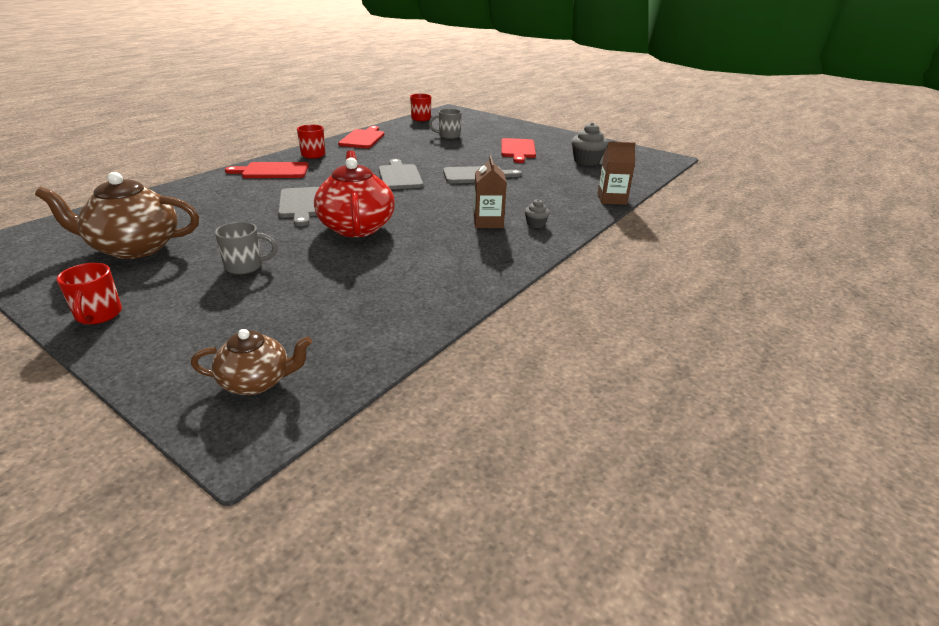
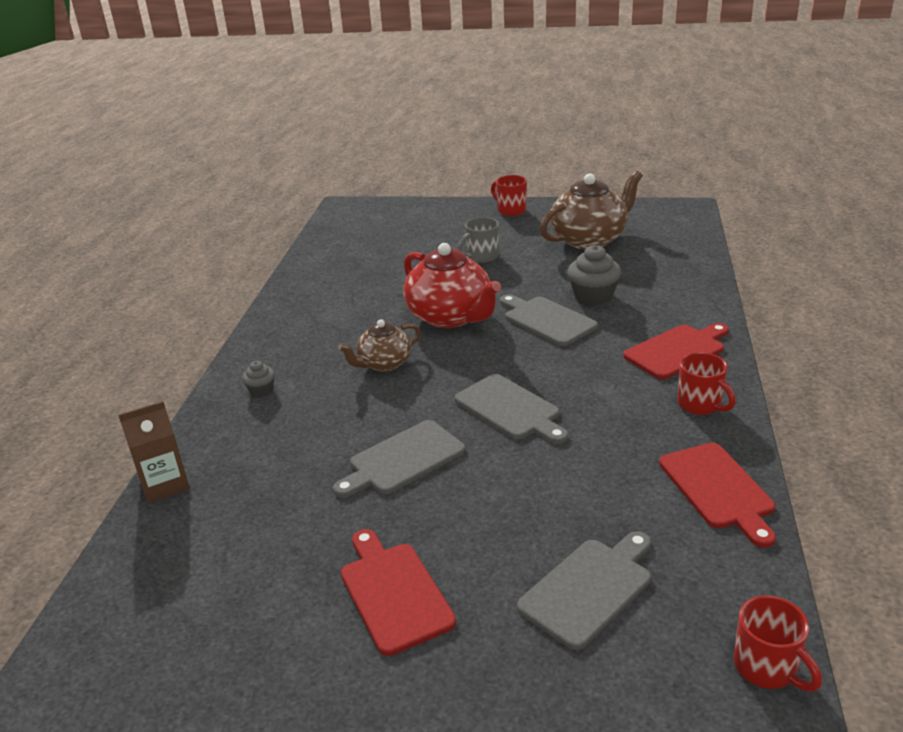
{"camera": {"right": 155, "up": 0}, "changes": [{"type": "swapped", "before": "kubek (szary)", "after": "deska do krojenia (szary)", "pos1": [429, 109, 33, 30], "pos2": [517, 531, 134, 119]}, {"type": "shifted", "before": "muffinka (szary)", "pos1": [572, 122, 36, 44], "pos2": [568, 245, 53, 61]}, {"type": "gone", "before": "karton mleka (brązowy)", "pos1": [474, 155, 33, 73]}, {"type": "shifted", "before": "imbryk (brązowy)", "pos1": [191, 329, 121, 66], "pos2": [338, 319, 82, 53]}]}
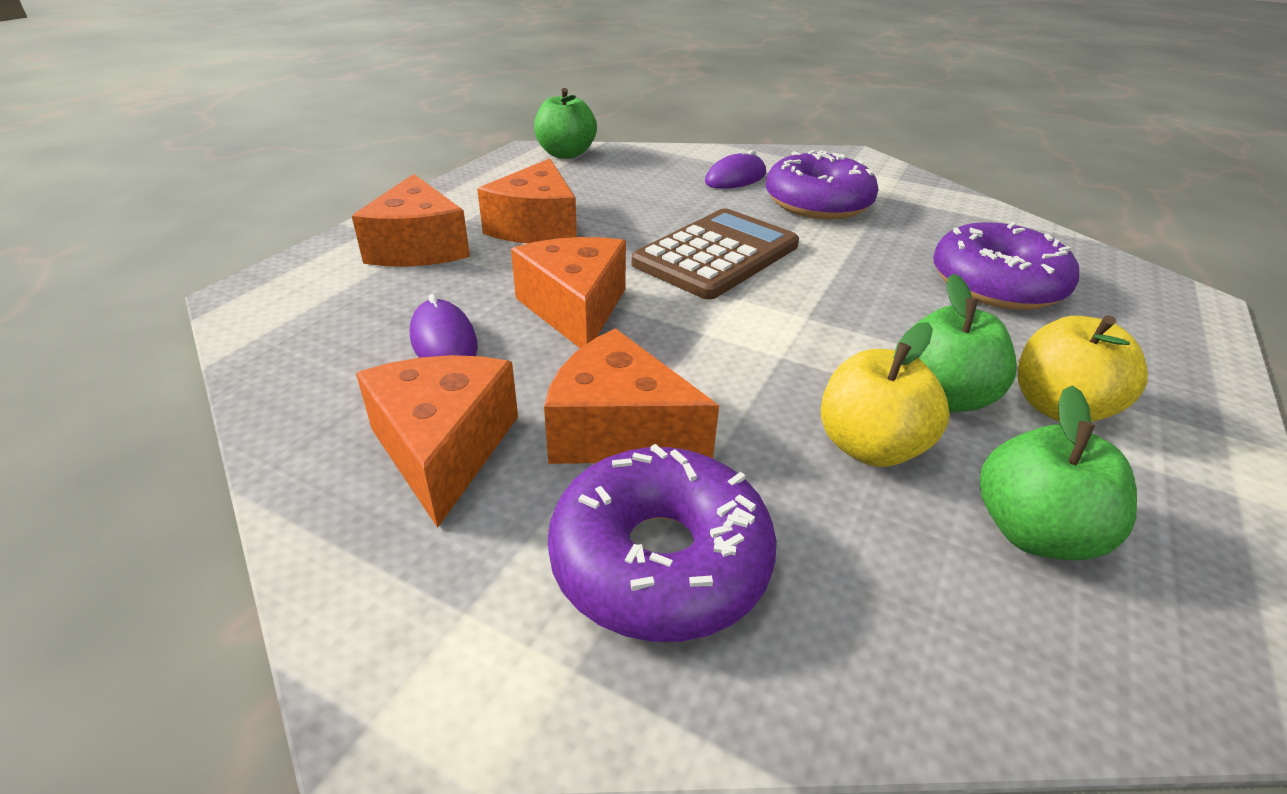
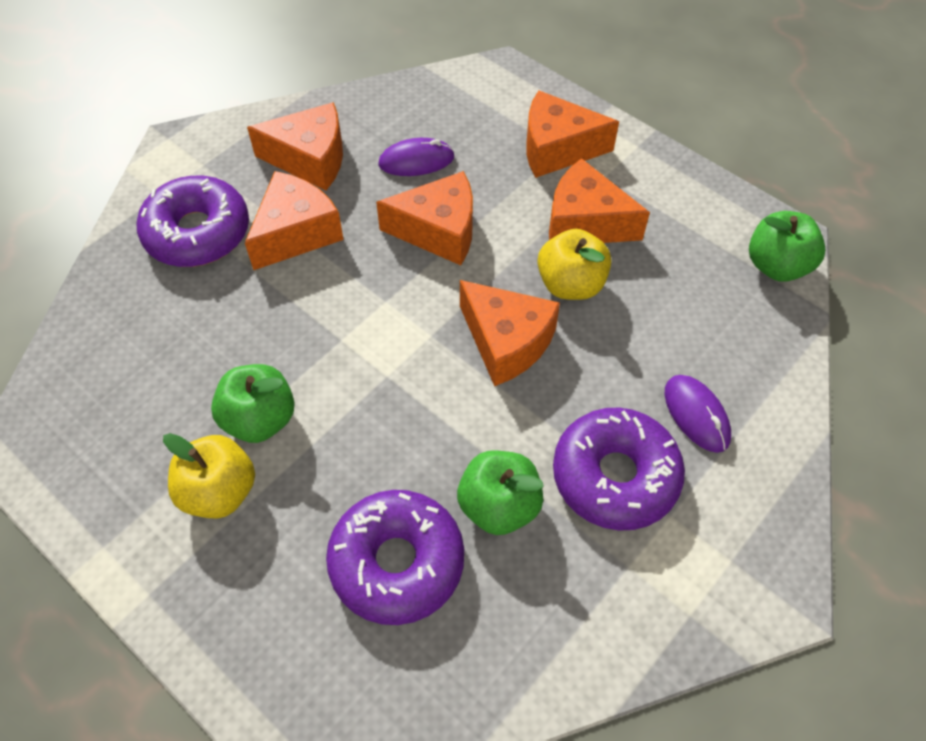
{"camera": {"right": 105, "up": 20}, "changes": [{"type": "swapped", "before": "kalkulator (brązowy)", "after": "ser (pomarańczowy)", "pos1": [632, 208, 167, 92], "pos2": [460, 280, 100, 106]}, {"type": "shifted", "before": "jabłko (żółty)", "pos1": [821, 322, 129, 145], "pos2": [538, 229, 73, 71]}, {"type": "shifted", "before": "jabłko (zielony)", "pos1": [980, 385, 157, 175], "pos2": [457, 450, 87, 85]}]}
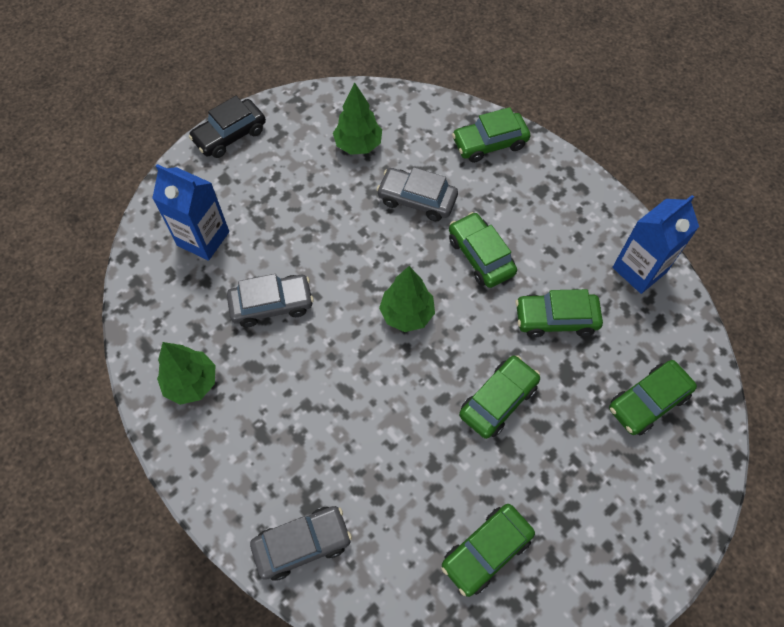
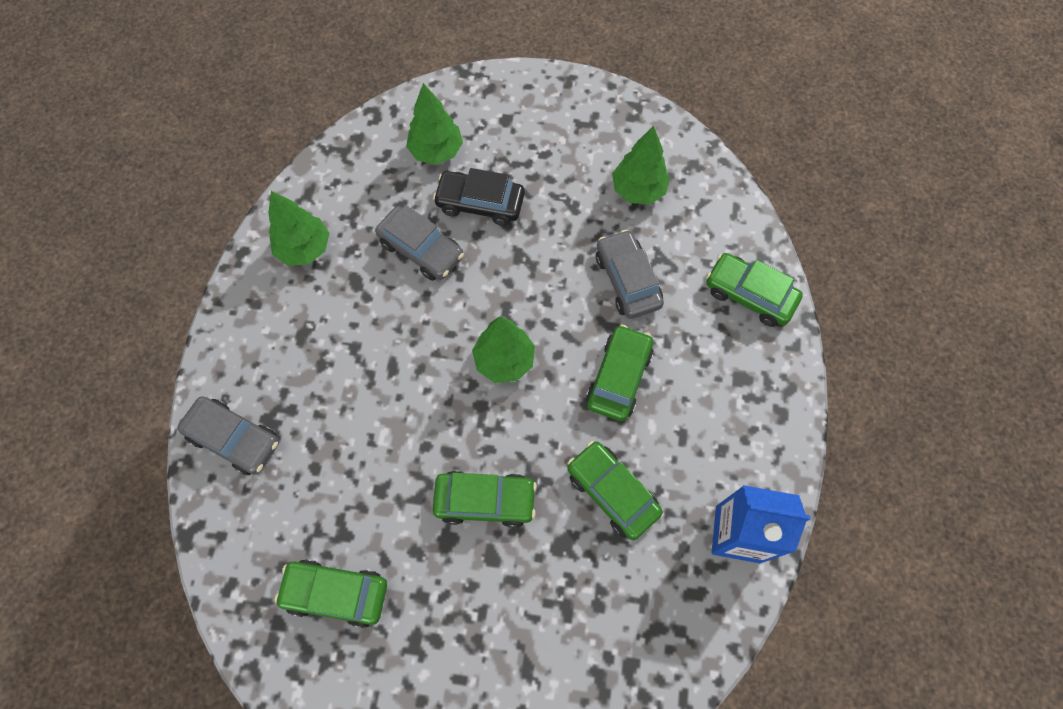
{"camera": {"right": 50, "up": 5}, "changes": [{"type": "shifted", "before": "samochód (czarny)", "pos1": [189, 96, 77, 62], "pos2": [433, 168, 92, 58]}, {"type": "swapped", "before": "karton mleka (niebieski)", "after": "drzewko (zielony)", "pos1": [152, 164, 77, 97], "pos2": [406, 83, 57, 82]}, {"type": "gone", "before": "samochód (zielony)", "pos1": [609, 360, 88, 75]}]}
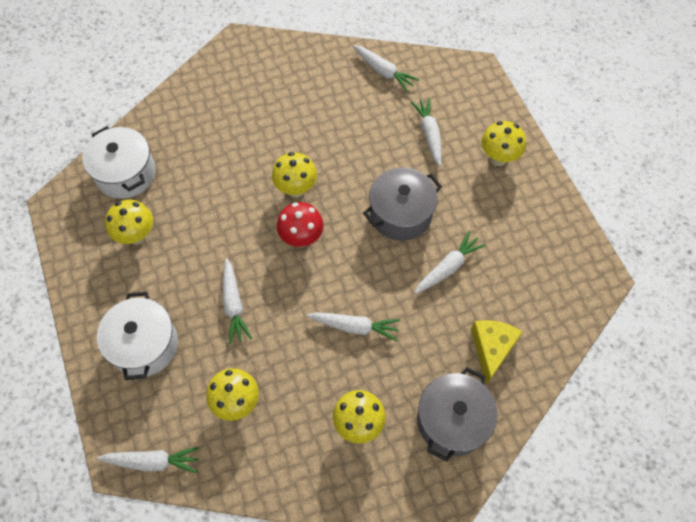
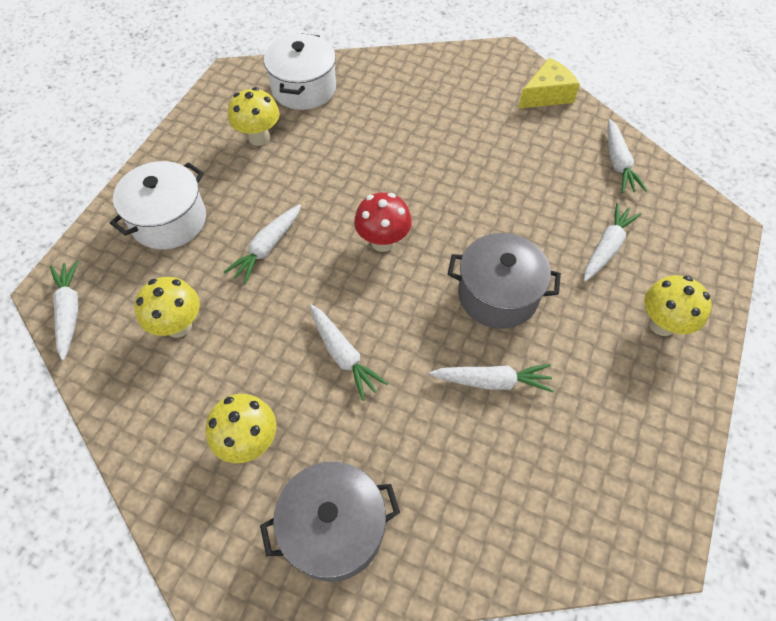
{"camera": {"right": 45, "up": -5}, "changes": [{"type": "gone", "before": "grzyb (żółty)", "pos1": [272, 152, 45, 46]}, {"type": "shifted", "before": "ser (żółty)", "pos1": [471, 320, 52, 65], "pos2": [518, 58, 62, 51]}, {"type": "rotated", "before": "marchewka (biały)", "pos1": [97, 447, 103, 26], "pos2": [50, 260, 29, 101], "turn": -150}]}
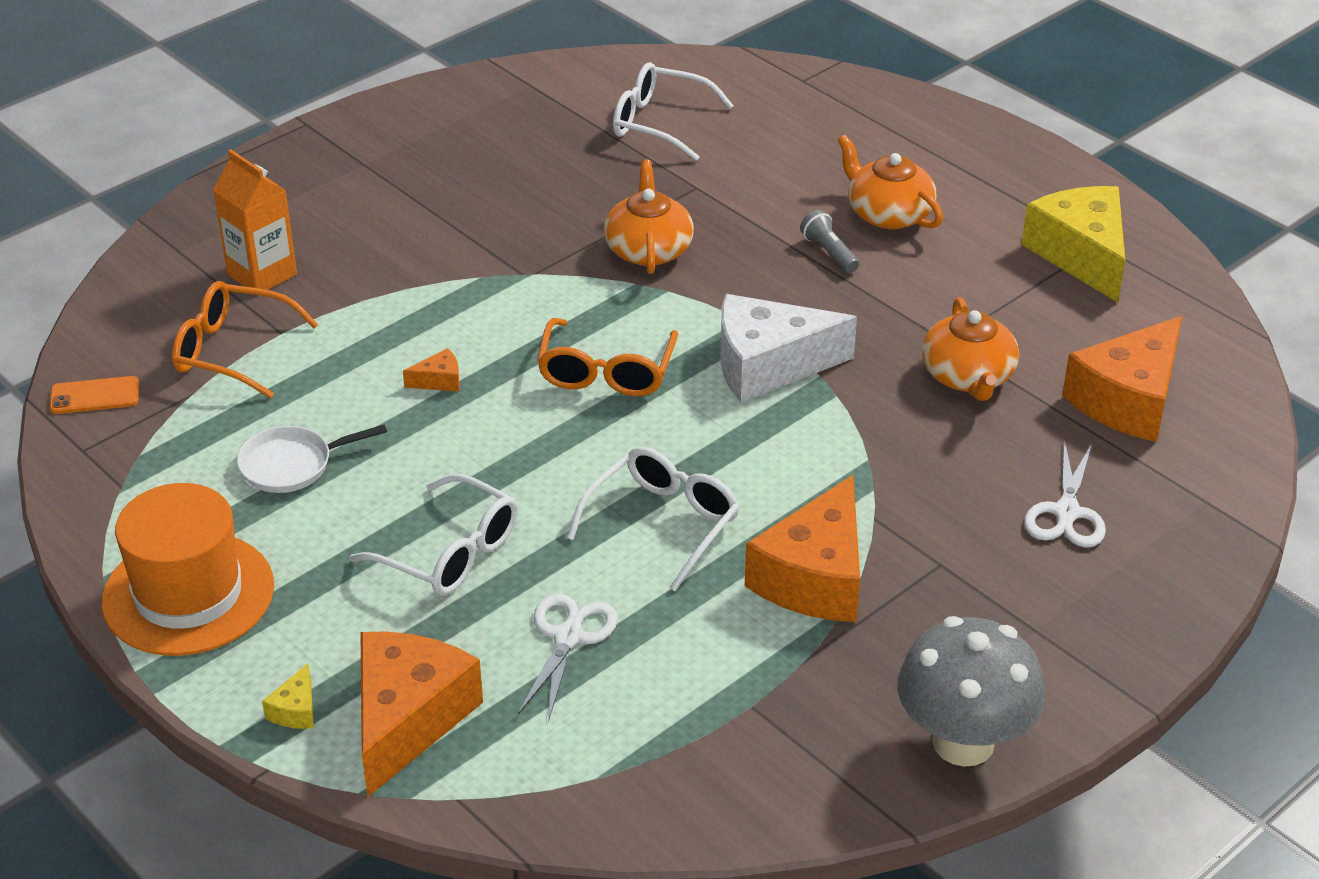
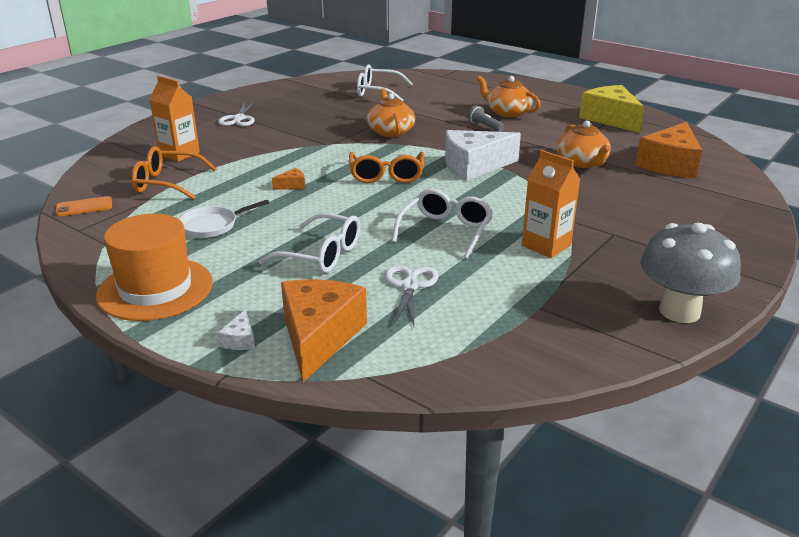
{"camera": {"right": -10, "up": -10}, "changes": [{"type": "shifted", "before": "nożyczki (biały)", "pos1": [1024, 440, 82, 108], "pos2": [218, 101, 38, 25]}, {"type": "swapped", "before": "ser (pomarańczowy)", "after": "karton mleka (pomarańczowy)", "pos1": [745, 475, 115, 147], "pos2": [522, 150, 58, 108]}, {"type": "repainted", "before": "ser (żółty)", "after": "ser (biały)", "pos1": [262, 663, 52, 66], "pos2": [217, 309, 38, 41]}]}
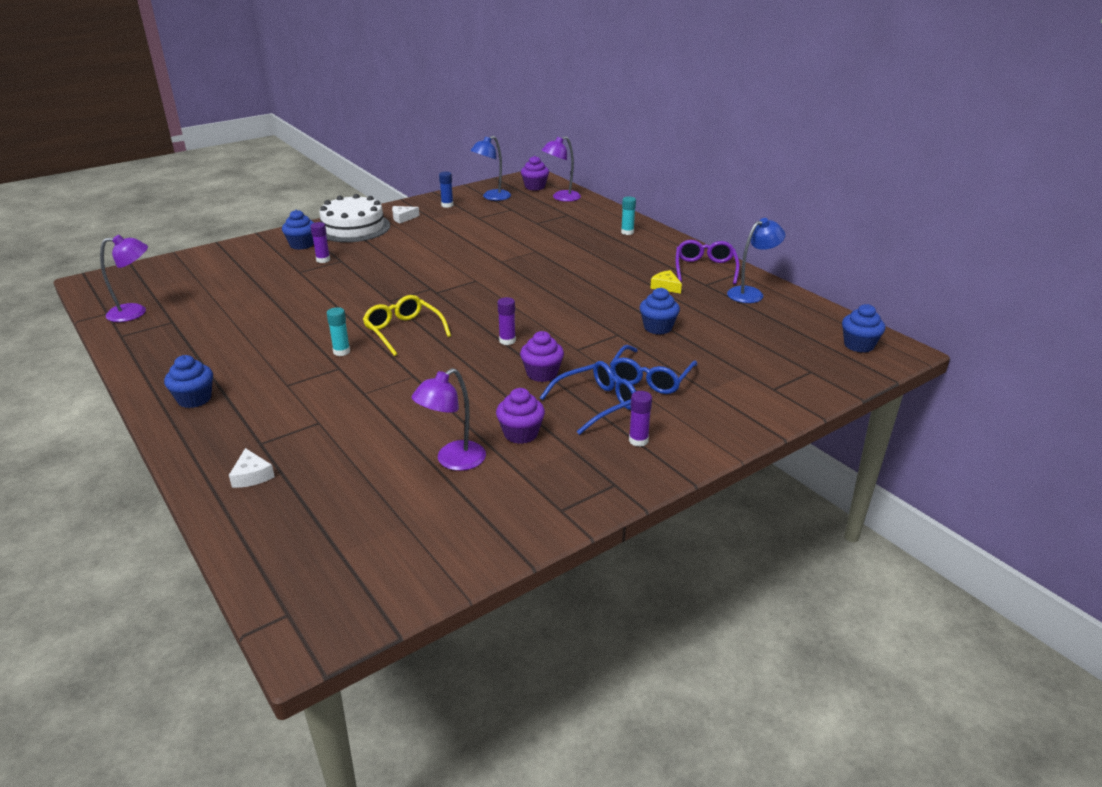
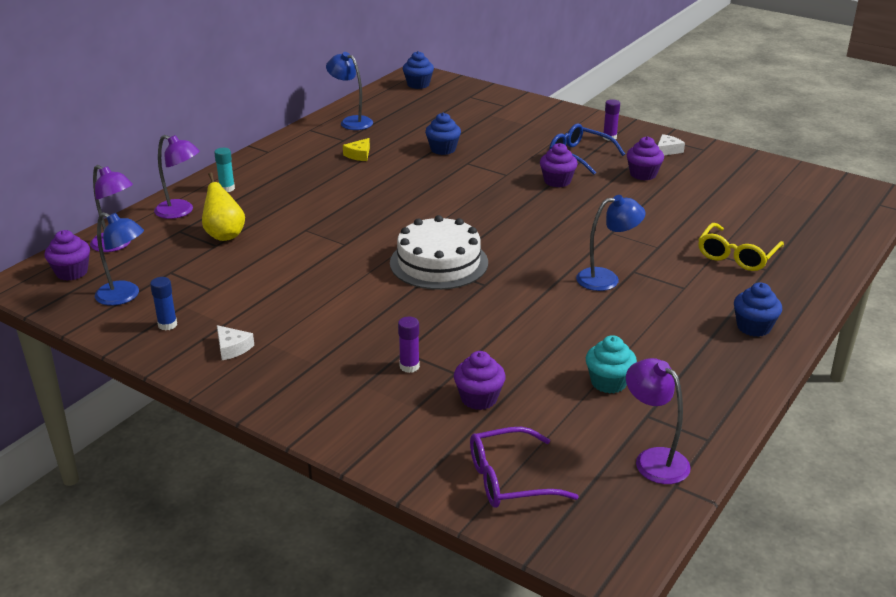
{"camera": {"right": -110, "up": 0}, "changes": [{"type": "shifted", "before": "tort (biały)", "pos1": [319, 194, 71, 48], "pos2": [390, 215, 98, 75]}, {"type": "gone", "before": "muffinka (niebieski)", "pos1": [282, 210, 32, 40]}, {"type": "shifted", "before": "okulary (fioletowy)", "pos1": [676, 240, 64, 45], "pos2": [470, 427, 109, 81]}, {"type": "shifted", "before": "okulary (żółty)", "pos1": [363, 295, 88, 61], "pos2": [698, 223, 86, 48]}, {"type": "gone", "before": "klej w sztyfcie (fioletowy)", "pos1": [497, 297, 19, 48]}, {"type": "swapped", "before": "klej w sztyfcie (turkusowy)", "after": "lampka (niebieski)", "pos1": [327, 307, 23, 49], "pos2": [576, 195, 70, 96]}, {"type": "gone", "before": "okulary (niebieski)", "pos1": [610, 345, 87, 49]}, {"type": "shifted", "before": "lampka (fioletowy)", "pos1": [411, 368, 75, 103], "pos2": [154, 135, 46, 84]}, {"type": "shifted", "before": "ser (biały)", "pos1": [229, 448, 46, 40], "pos2": [658, 134, 27, 21]}, {"type": "new", "after": "gruszka (żółty)", "pos2": [202, 172, 43, 69]}, {"type": "new", "after": "muffinka (turkusowy)", "pos2": [586, 335, 51, 59]}, {"type": "new", "after": "muffinka (fioletowy)", "pos2": [454, 351, 52, 59]}]}
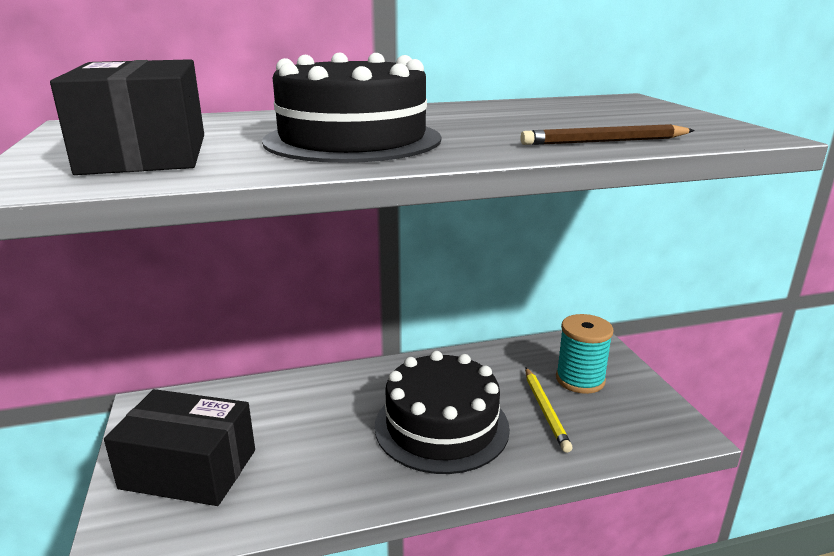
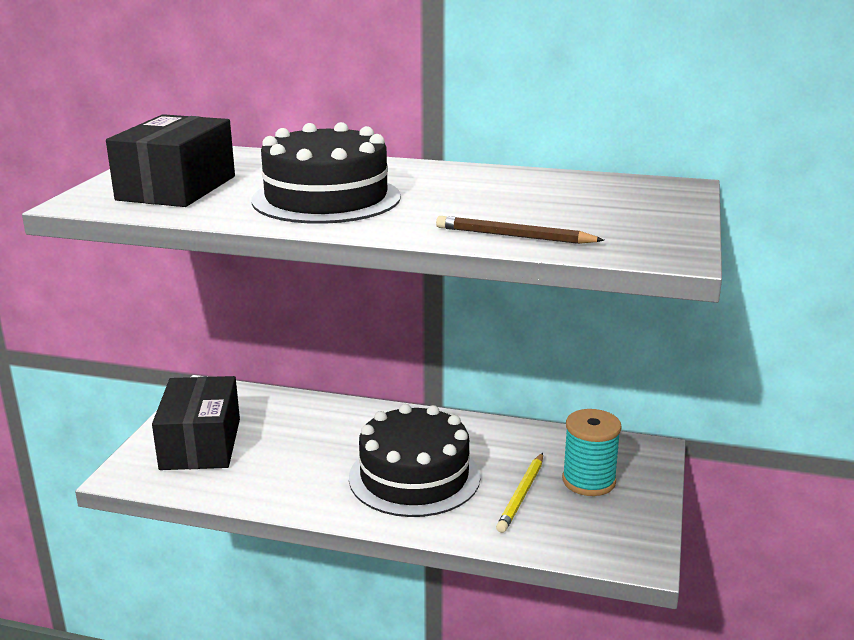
{"camera": {"right": 30, "up": 0}, "changes": [{"type": "rotated", "before": "pudełko (czarny)", "pos1": [104, 389, 151, 117], "pos2": [152, 376, 88, 94], "turn": 45}]}
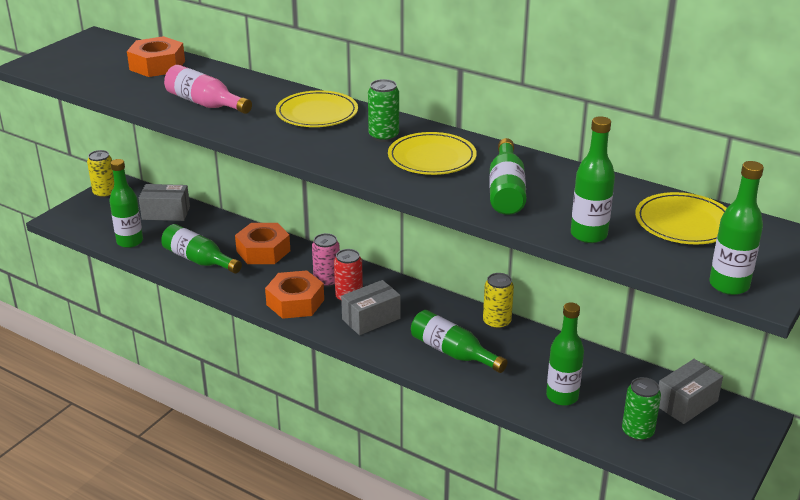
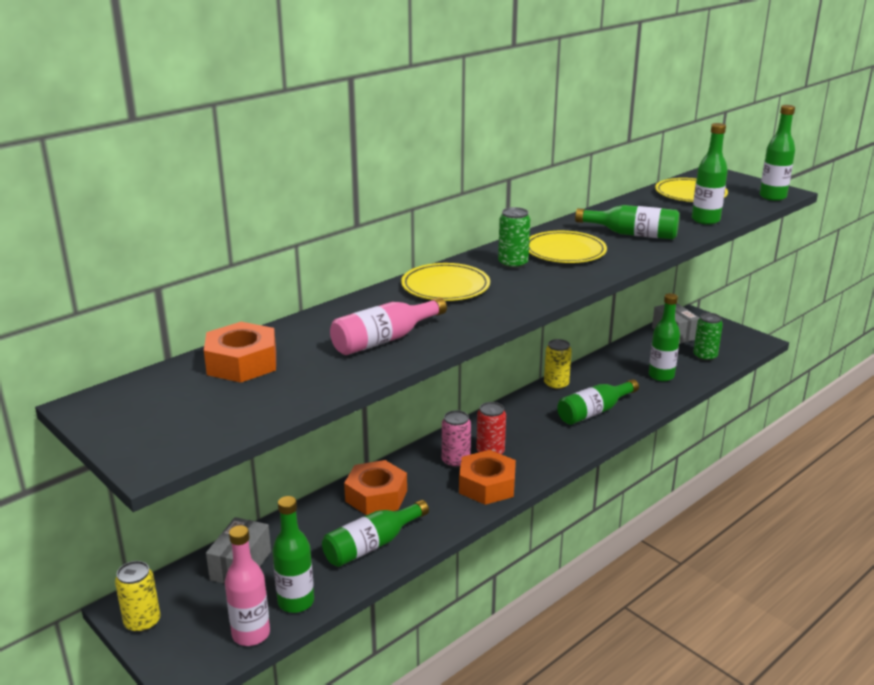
{"camera": {"right": -75, "up": -5}, "changes": [{"type": "gone", "before": "pudełko (szary)", "pos1": [341, 280, 60, 55]}, {"type": "new", "after": "butelka (różowy)", "pos2": [225, 525, 45, 121]}]}
